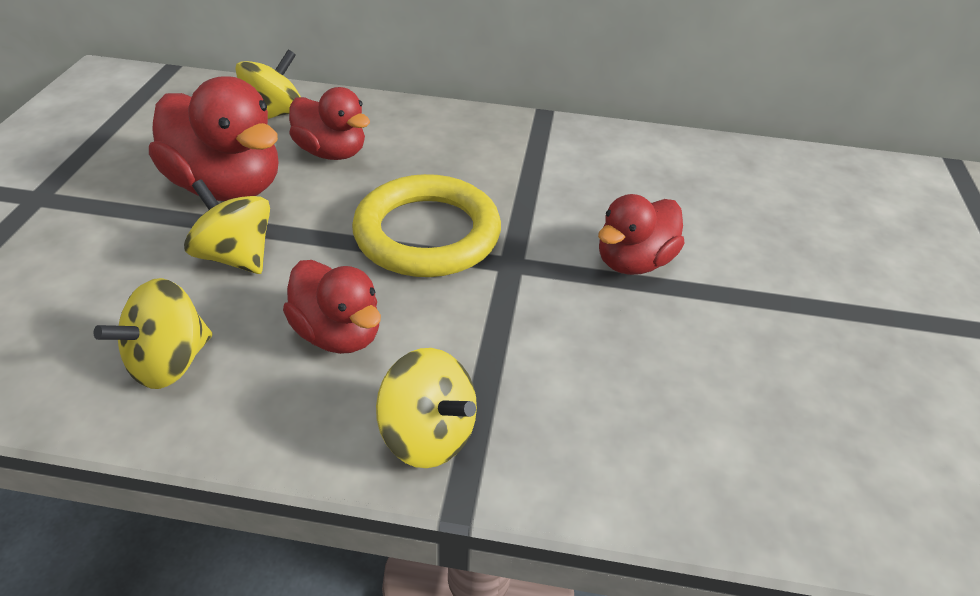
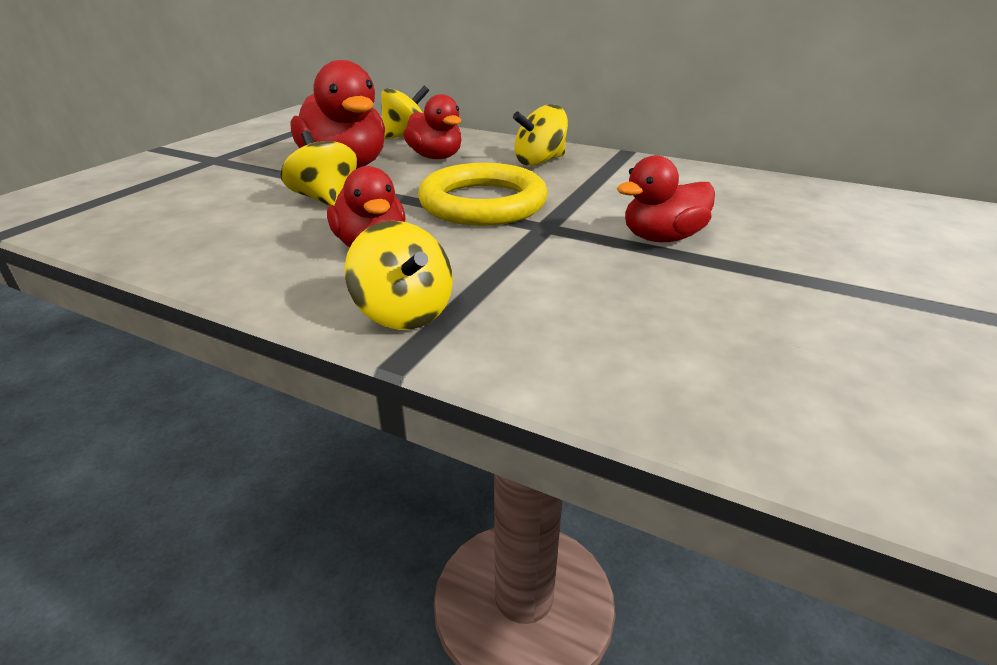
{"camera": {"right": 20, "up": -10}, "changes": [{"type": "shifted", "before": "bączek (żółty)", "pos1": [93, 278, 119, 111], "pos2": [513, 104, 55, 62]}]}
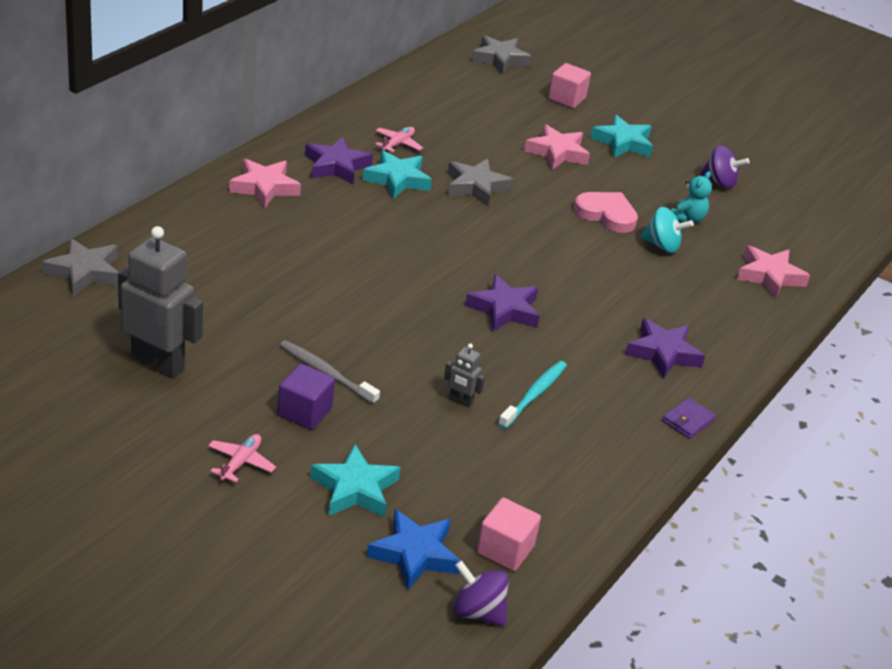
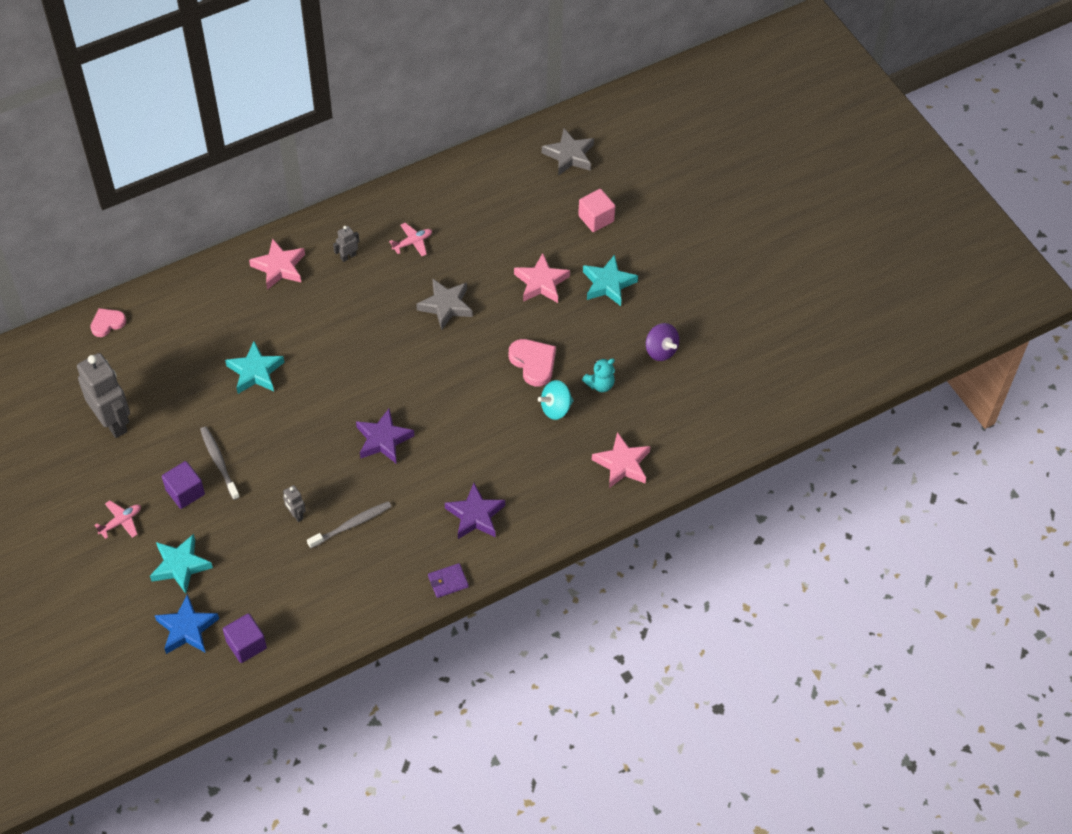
{"camera": {"right": 30, "up": 20}, "changes": [{"type": "swapped", "before": "gwiazda (fioletowy)", "after": "robot (szary)", "pos1": [305, 137, 68, 47], "pos2": [333, 226, 27, 36]}, {"type": "shifted", "before": "gwiazda (turkusowy)", "pos1": [362, 150, 70, 49], "pos2": [225, 341, 59, 53]}, {"type": "rotated", "before": "bączek (turkusowy)", "pos1": [641, 207, 53, 46], "pos2": [538, 380, 36, 40], "turn": 105}, {"type": "swapped", "before": "gwiazda (szary)", "after": "serce (różowy)", "pos1": [42, 238, 76, 59], "pos2": [90, 308, 36, 29]}, {"type": "repainted", "before": "szczoteczka do zębów (turkusowy)", "after": "szczoteczka do zębów (szary)", "pos1": [498, 361, 69, 68], "pos2": [307, 501, 85, 47]}, {"type": "repainted", "before": "sześcian (różowy)", "after": "sześcian (fioletowy)", "pos1": [477, 498, 64, 73], "pos2": [223, 613, 44, 50]}, {"type": "gone", "before": "bączek (fioletowy)", "pos1": [453, 560, 56, 66]}]}
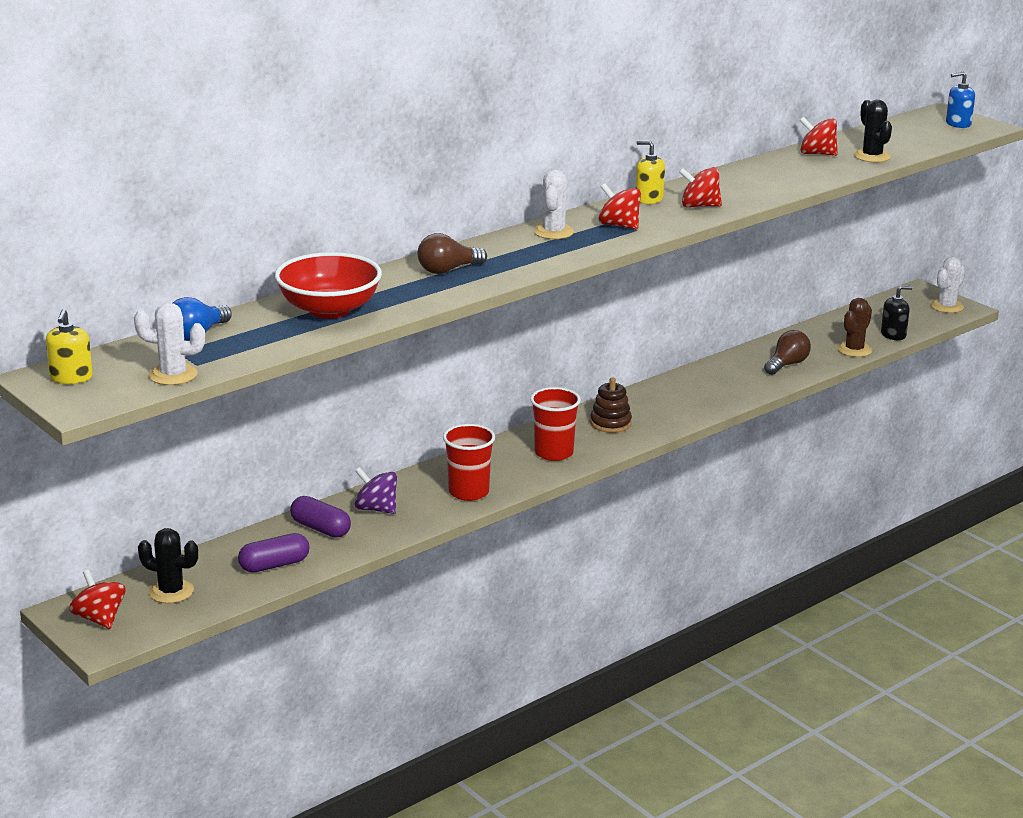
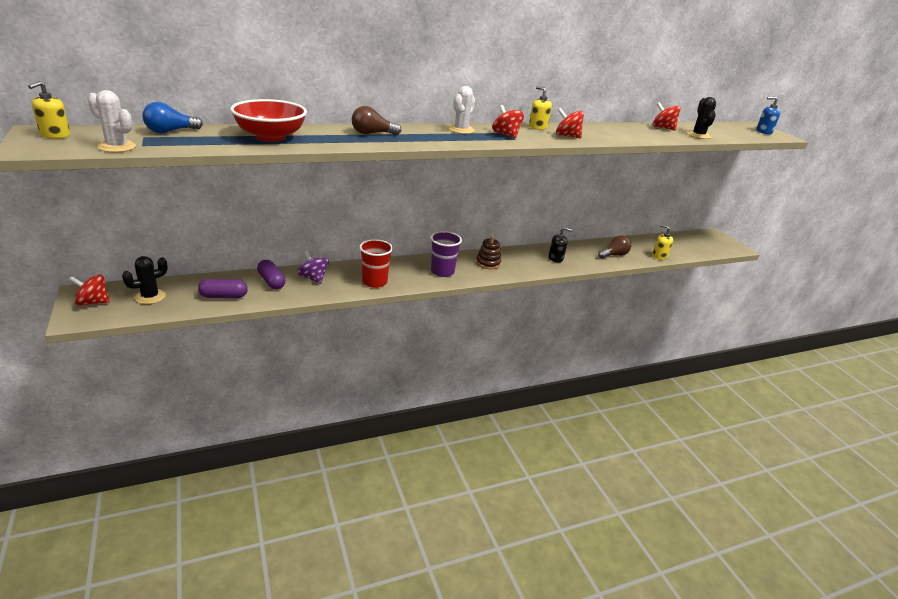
{"camera": {"right": 15, "up": 5}, "changes": [{"type": "gone", "before": "kaktus (biały)", "pos1": [930, 257, 35, 56]}, {"type": "shifted", "before": "dozownik mydła (czarny)", "pos1": [881, 285, 31, 55], "pos2": [548, 227, 24, 36]}, {"type": "swapped", "before": "kaktus (brązowy)", "after": "dozownik mydła (żółty)", "pos1": [837, 298, 35, 59], "pos2": [652, 225, 21, 35]}, {"type": "repainted", "before": "szklanka (czerwony)", "after": "szklanka (fioletowy)", "pos1": [530, 387, 51, 74], "pos2": [431, 231, 31, 46]}, {"type": "rotated", "before": "kaktus (czarny)", "pos1": [138, 528, 60, 75], "pos2": [122, 256, 46, 48], "turn": -75}, {"type": "rotated", "before": "bączek (czerwony)", "pos1": [69, 570, 57, 59], "pos2": [69, 274, 41, 32], "turn": -75}]}
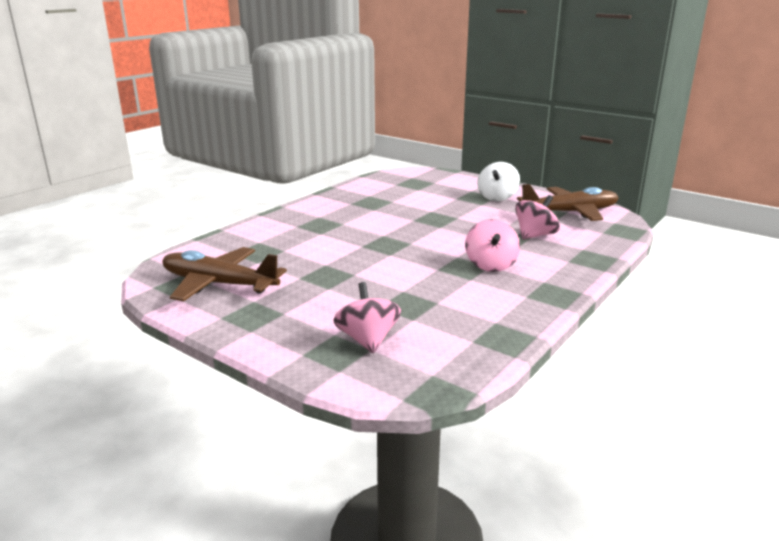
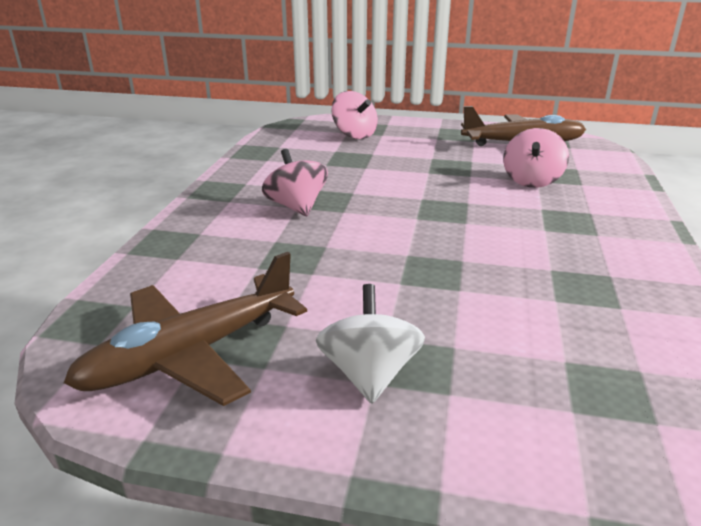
{"camera": {"right": 155, "up": 5}, "changes": [{"type": "shifted", "before": "bączek (różowy)", "pos1": [515, 195, 45, 45], "pos2": [503, 128, 66, 60]}]}
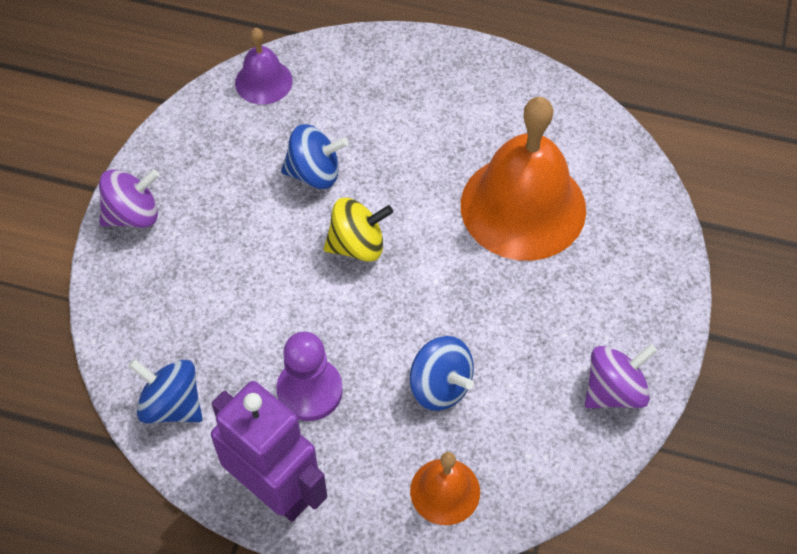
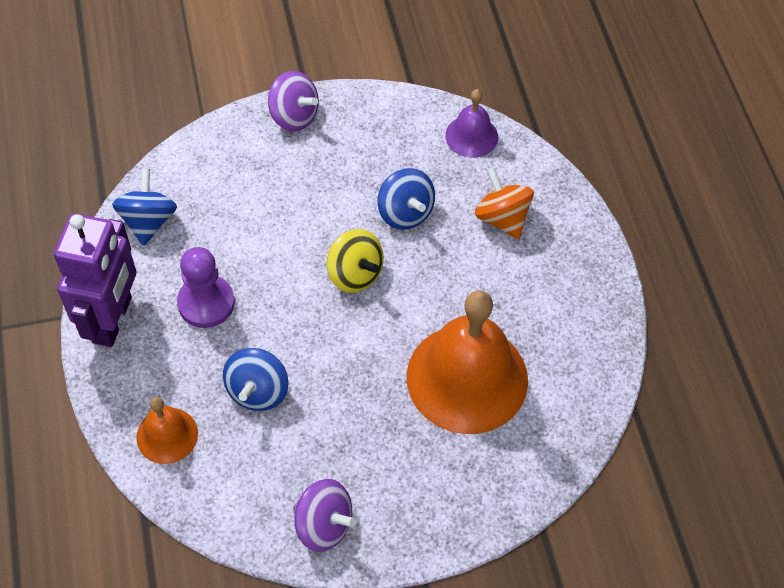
{"camera": {"right": 60, "up": 0}, "changes": [{"type": "new", "after": "bączek (pomarańczowy)", "pos2": [475, 168, 59, 71]}]}
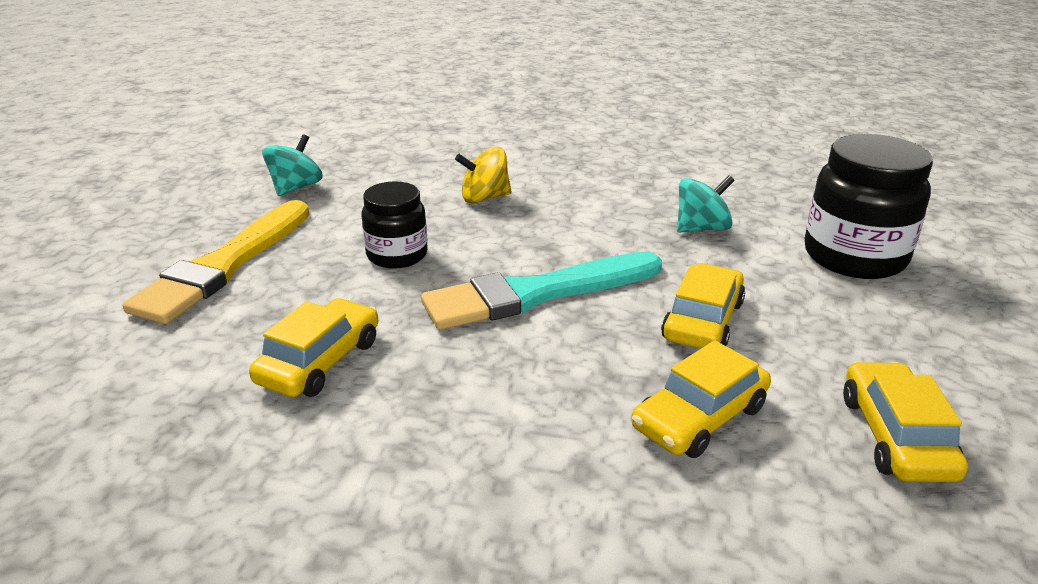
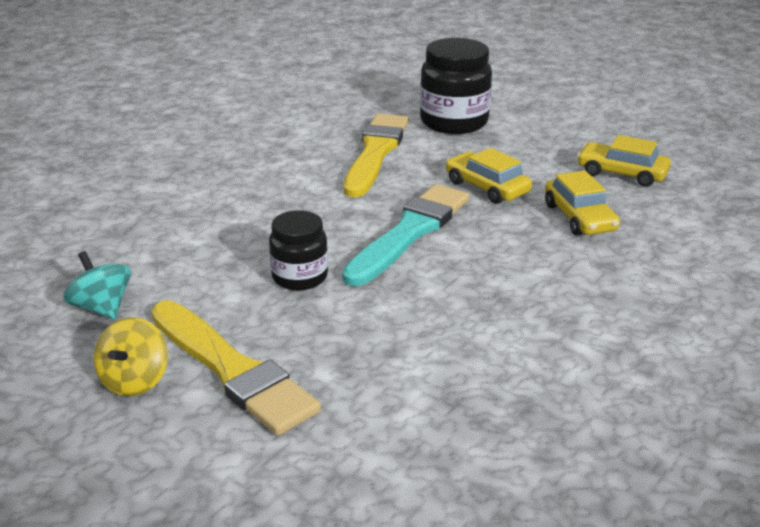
{"camera": {"right": -65, "up": 0}, "changes": [{"type": "shifted", "before": "bączek (żółty)", "pos1": [455, 147, 57, 56], "pos2": [94, 317, 74, 79]}, {"type": "swapped", "before": "bączek (turkusowy)", "after": "pędzel (żółty)", "pos1": [677, 175, 58, 57], "pos2": [344, 114, 65, 83]}, {"type": "rotated", "before": "pędzel (turkusowy)", "pos1": [421, 251, 241, 79], "pos2": [342, 184, 127, 102], "turn": -150}, {"type": "gone", "before": "samochód (żółty)", "pos1": [249, 298, 129, 99]}]}
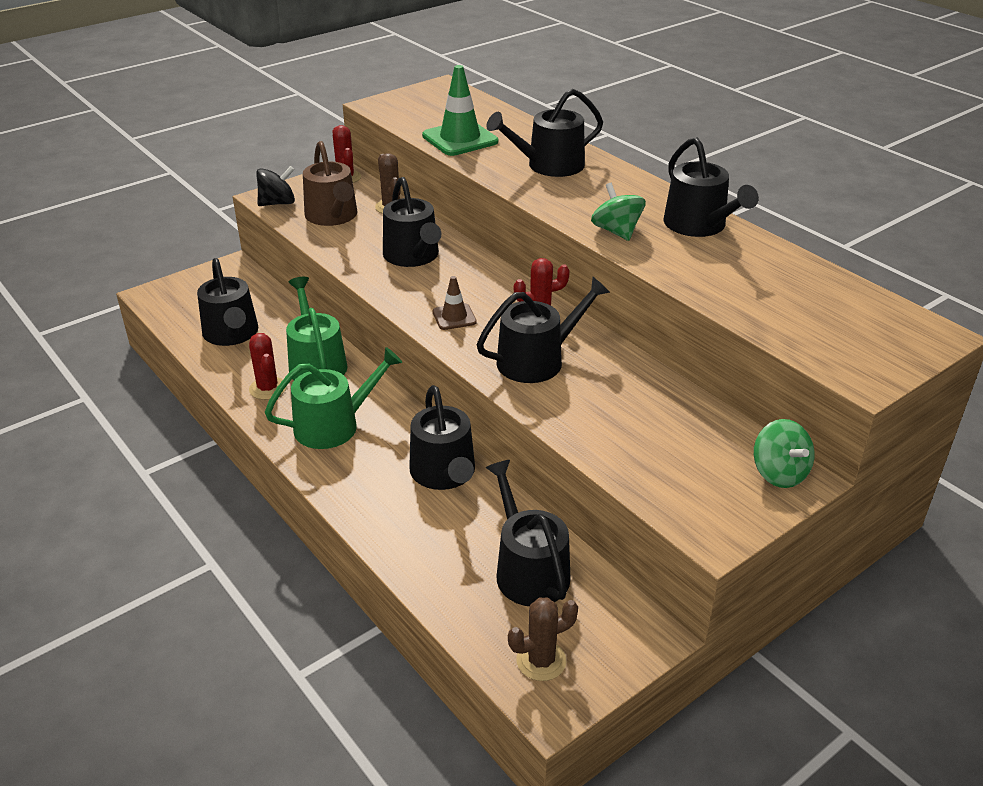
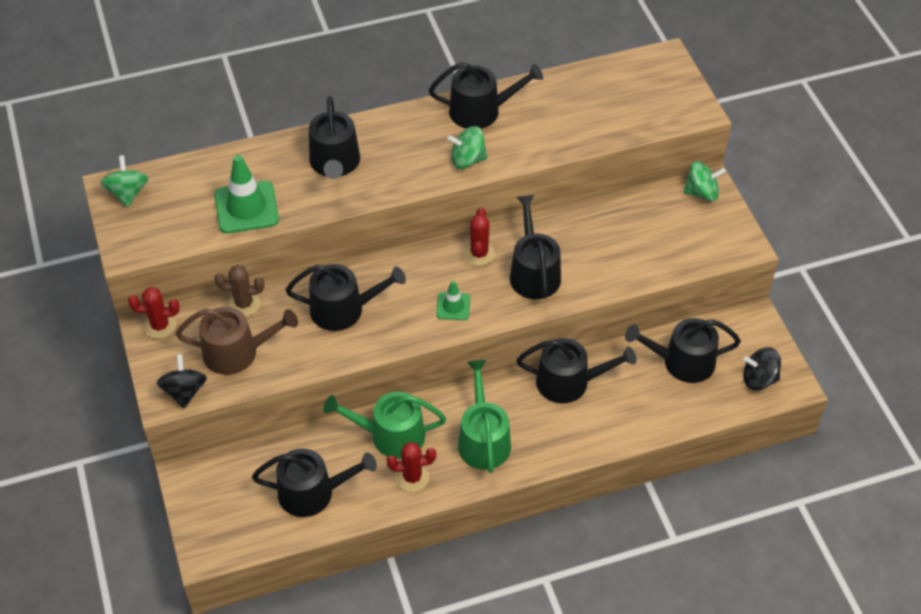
{"camera": {"right": -70, "up": 15}, "changes": [{"type": "repainted", "before": "pachołek (brązowy)", "after": "pachołek (zielony)", "pos1": [433, 276, 44, 54], "pos2": [436, 280, 34, 40]}, {"type": "swapped", "before": "kaktus (brązowy)", "after": "bączek (czarny)", "pos1": [508, 597, 70, 84], "pos2": [743, 347, 38, 43]}, {"type": "new", "after": "bączek (zielony)", "pos2": [100, 155, 48, 52]}]}
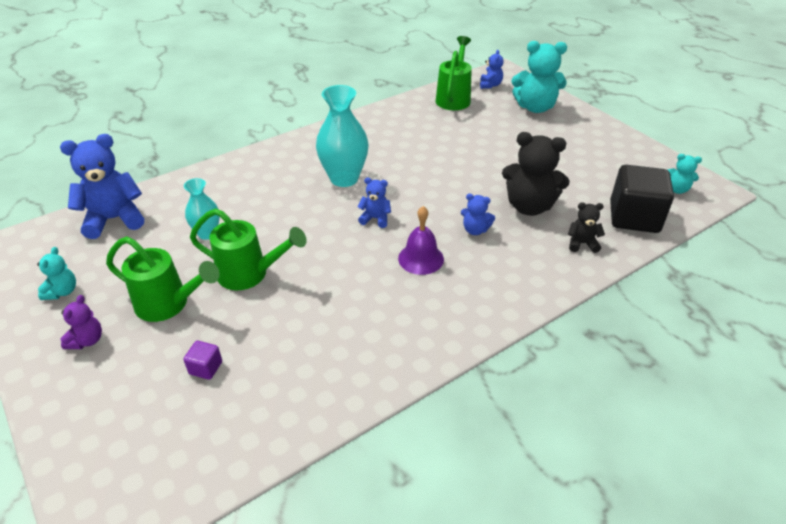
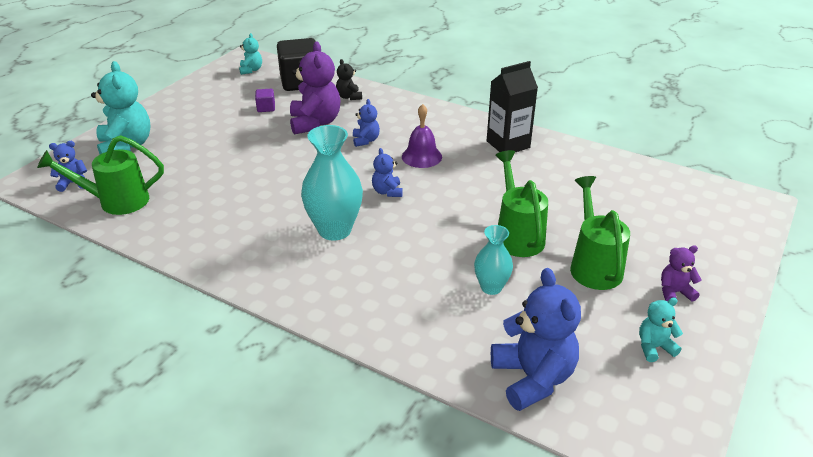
{"camera": {"right": -115, "up": -5}, "changes": [{"type": "repainted", "before": "miś (czarny)", "after": "miś (fioletowy)", "pos1": [502, 132, 68, 84], "pos2": [290, 41, 51, 93]}, {"type": "rotated", "before": "miś (niebieski)", "pos1": [60, 134, 84, 105], "pos2": [491, 268, 90, 143], "turn": -150}, {"type": "shifted", "before": "sześcian (fioletowy)", "pos1": [183, 341, 39, 39], "pos2": [255, 89, 20, 23]}, {"type": "new", "after": "karton mleka (czarny)", "pos2": [487, 61, 51, 91]}]}
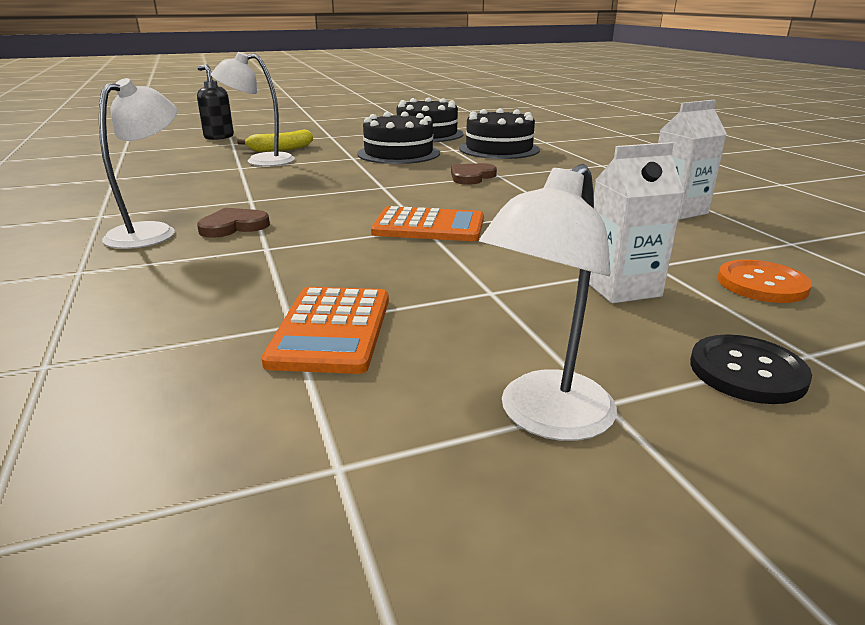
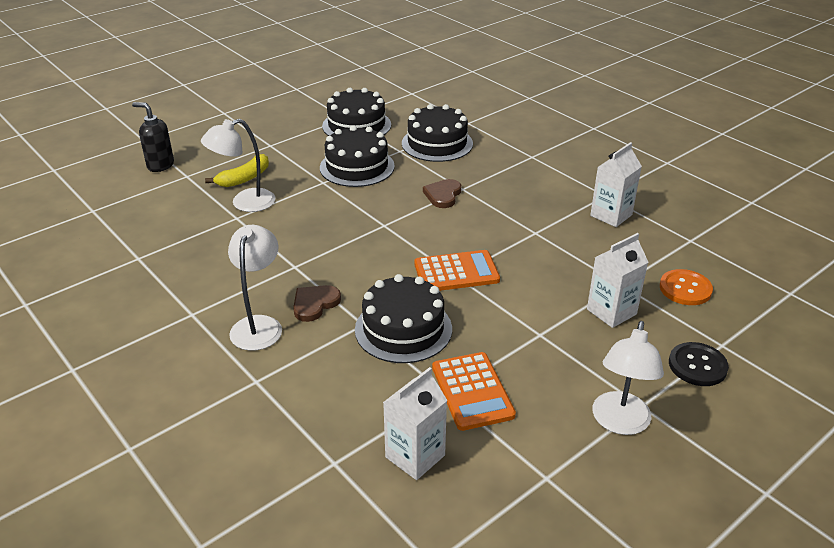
{"camera": {"right": -20, "up": 10}, "changes": [{"type": "new", "after": "tort (czarny)", "pos2": [355, 274, 97, 89]}, {"type": "new", "after": "karton mleka (biały)", "pos2": [383, 367, 65, 113]}]}
